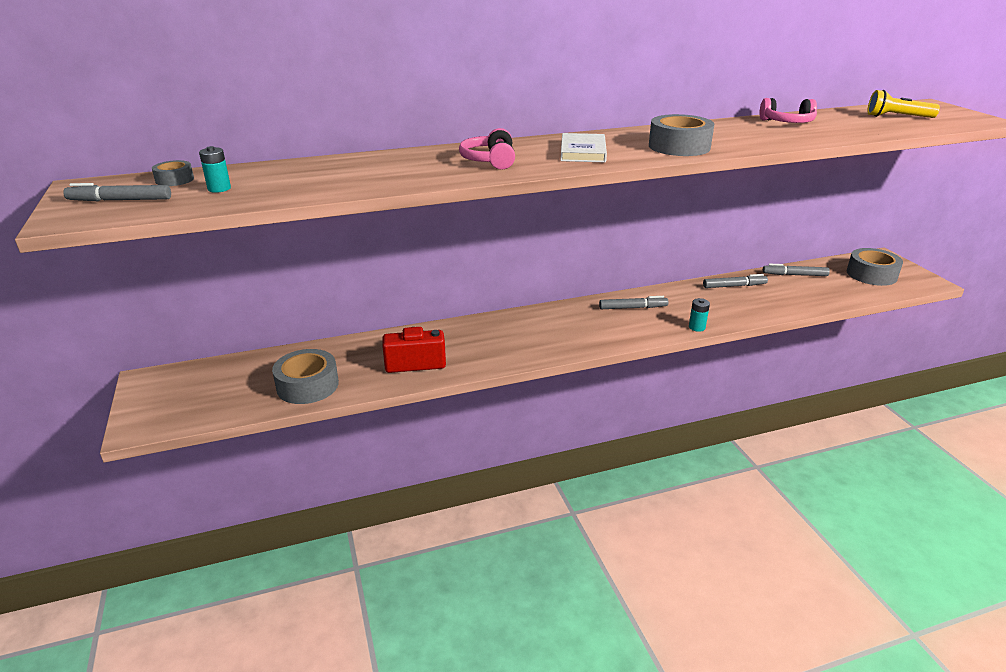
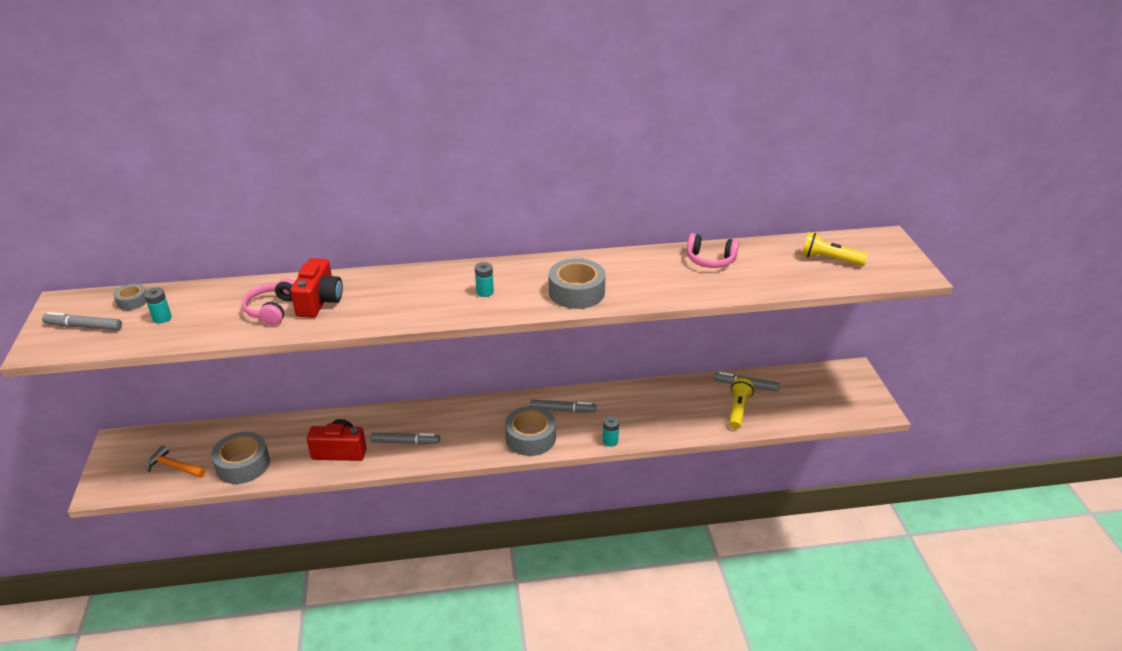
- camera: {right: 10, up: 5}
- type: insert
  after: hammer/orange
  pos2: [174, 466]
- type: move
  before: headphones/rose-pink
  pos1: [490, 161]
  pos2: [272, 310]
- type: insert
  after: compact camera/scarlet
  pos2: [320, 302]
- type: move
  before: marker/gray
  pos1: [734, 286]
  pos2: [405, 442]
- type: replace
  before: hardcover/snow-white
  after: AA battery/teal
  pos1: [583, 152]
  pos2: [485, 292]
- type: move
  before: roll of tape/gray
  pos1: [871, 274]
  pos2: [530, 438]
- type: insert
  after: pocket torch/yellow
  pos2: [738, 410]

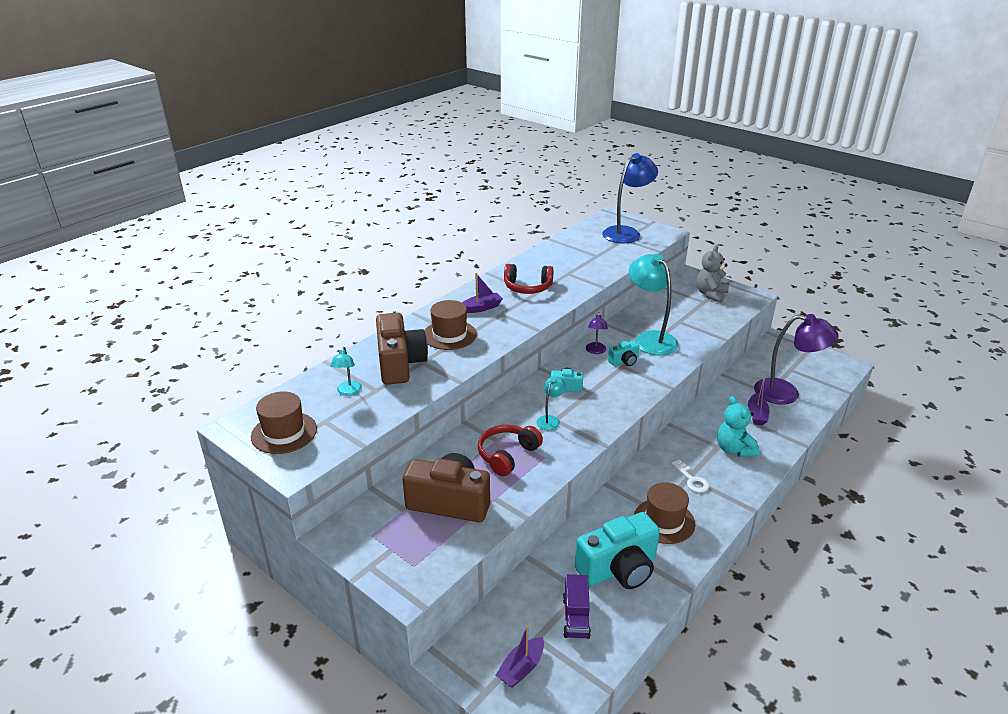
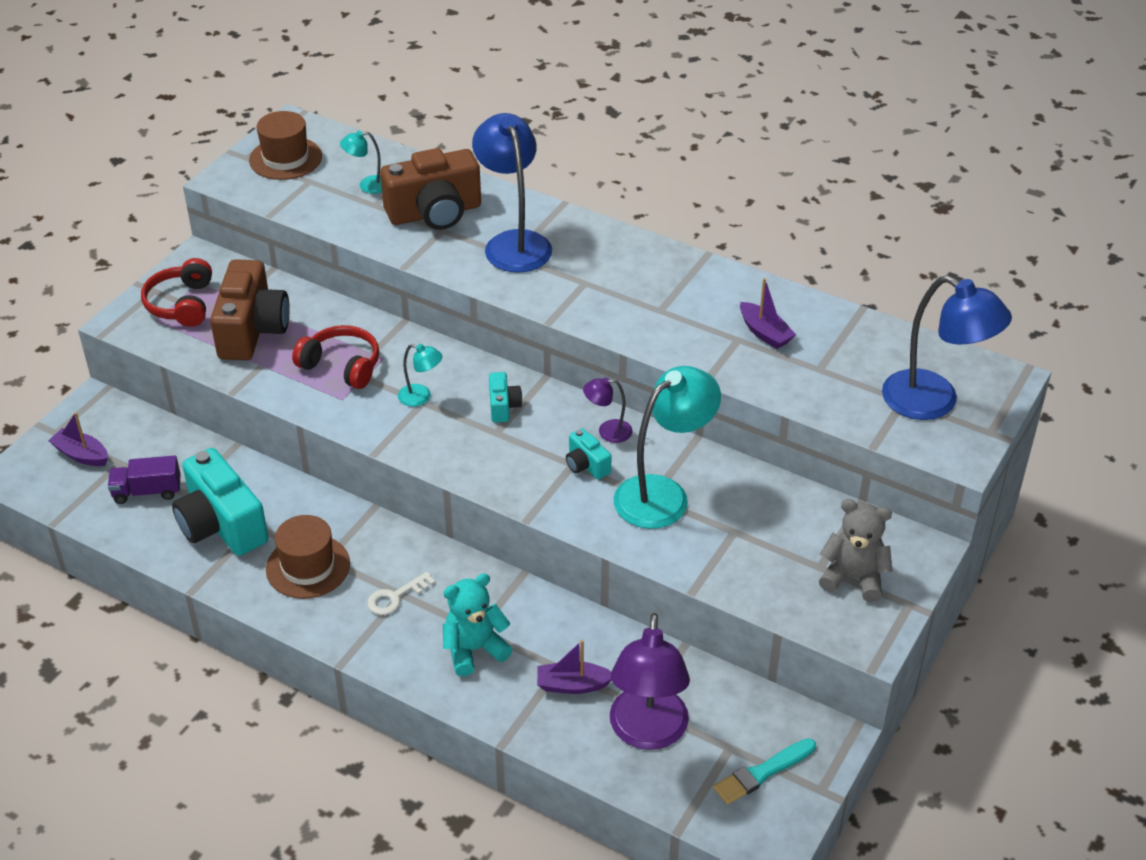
- camera: {right: 80, up: 10}
- type: move
  before: headphones/scarlet
  pos1: [527, 287]
  pos2: [181, 304]
- type: replace
  before: hat/dark brown
  after: reading lamp/royal blue
  pos1: [449, 335]
  pos2: [513, 243]
- type: insert
  after: brush/teal
  pos2: [762, 773]
- type: move
  before: sailboat/royal purple
  pos1: [481, 308]
  pos2: [764, 333]

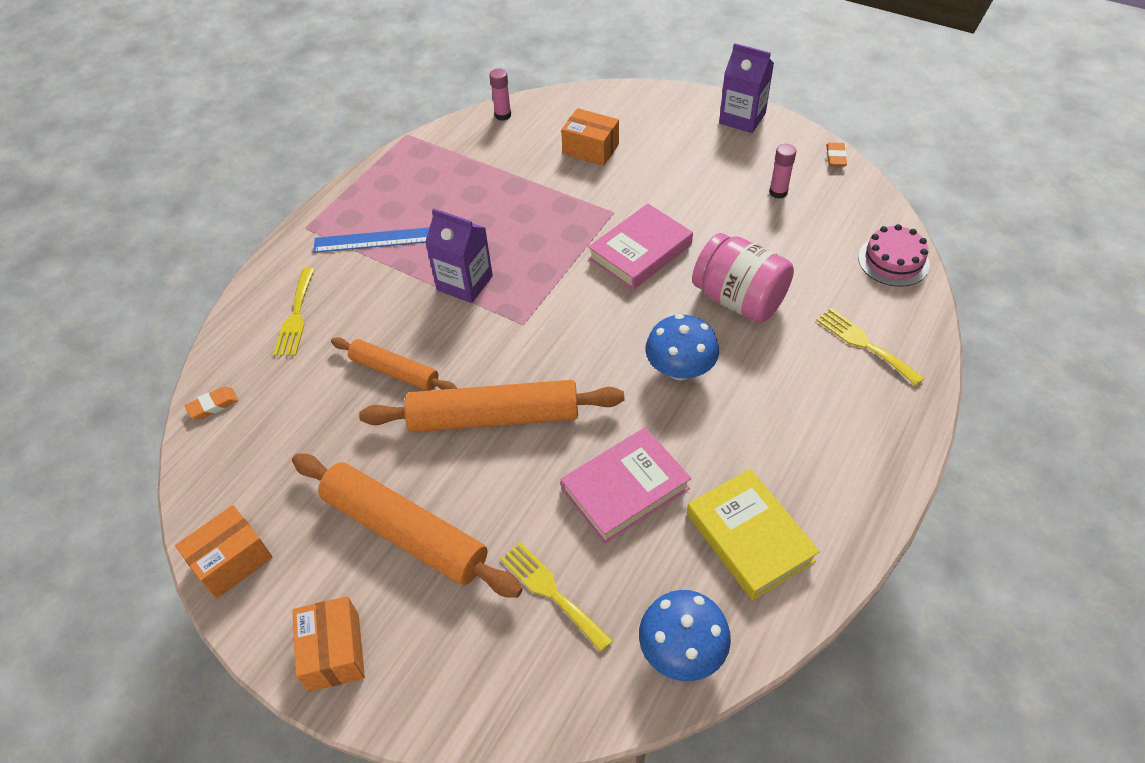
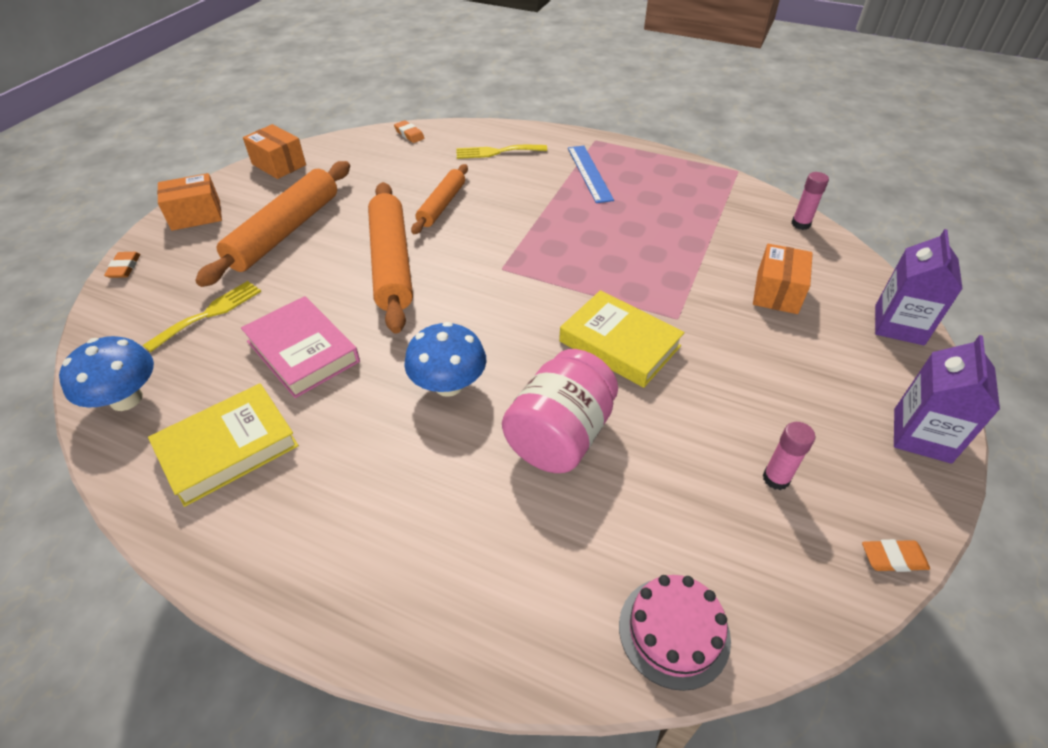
- camera: {right: 80, up: -5}
- type: insert
  after: pencil eraser/orange
  pos2: [124, 268]
- type: recolor
  before: hardcover/rose-pink
  after: hardcover/yellow
  pos1: [640, 252]
  pos2: [619, 344]
- type: move
  before: milk carton/royal purple
  pos1: [464, 283]
  pos2: [899, 325]
- type: delete
  before: table fork/yellow
  pos1: [864, 344]

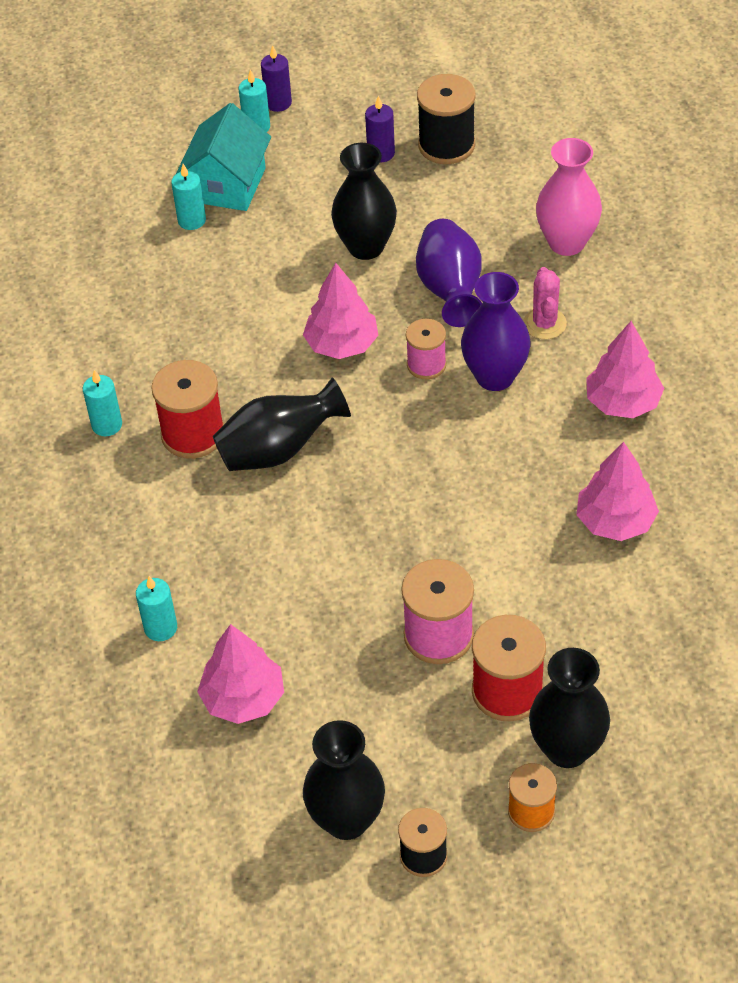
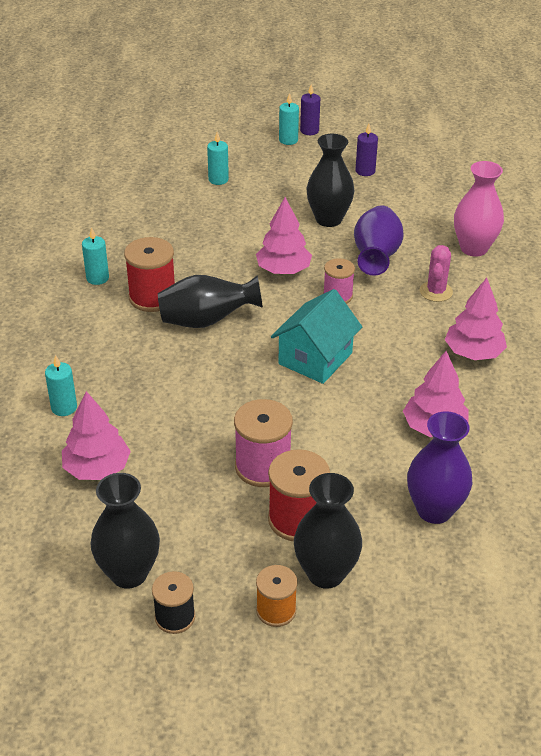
- camera: {right: 15, up: -10}
- type: move
  before: house/teal
  pos1: [228, 185]
  pos2: [315, 358]
- type: move
  before: tall vase/royal purple
  pos1: [495, 376]
  pos2: [434, 510]
- type: delete
  before: reel of thread/jet-black
  pos1: [446, 145]

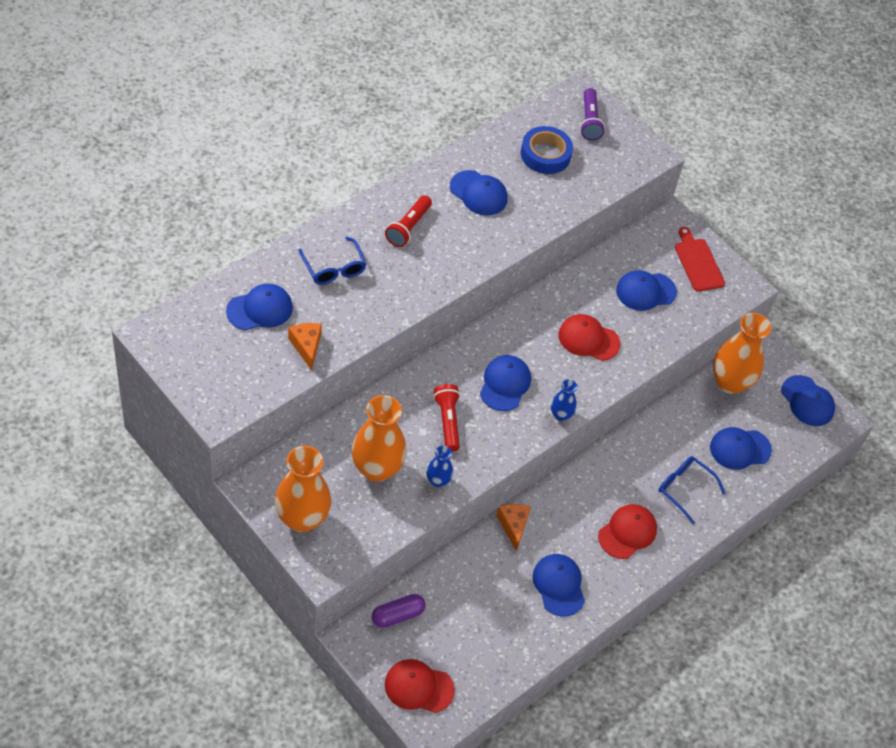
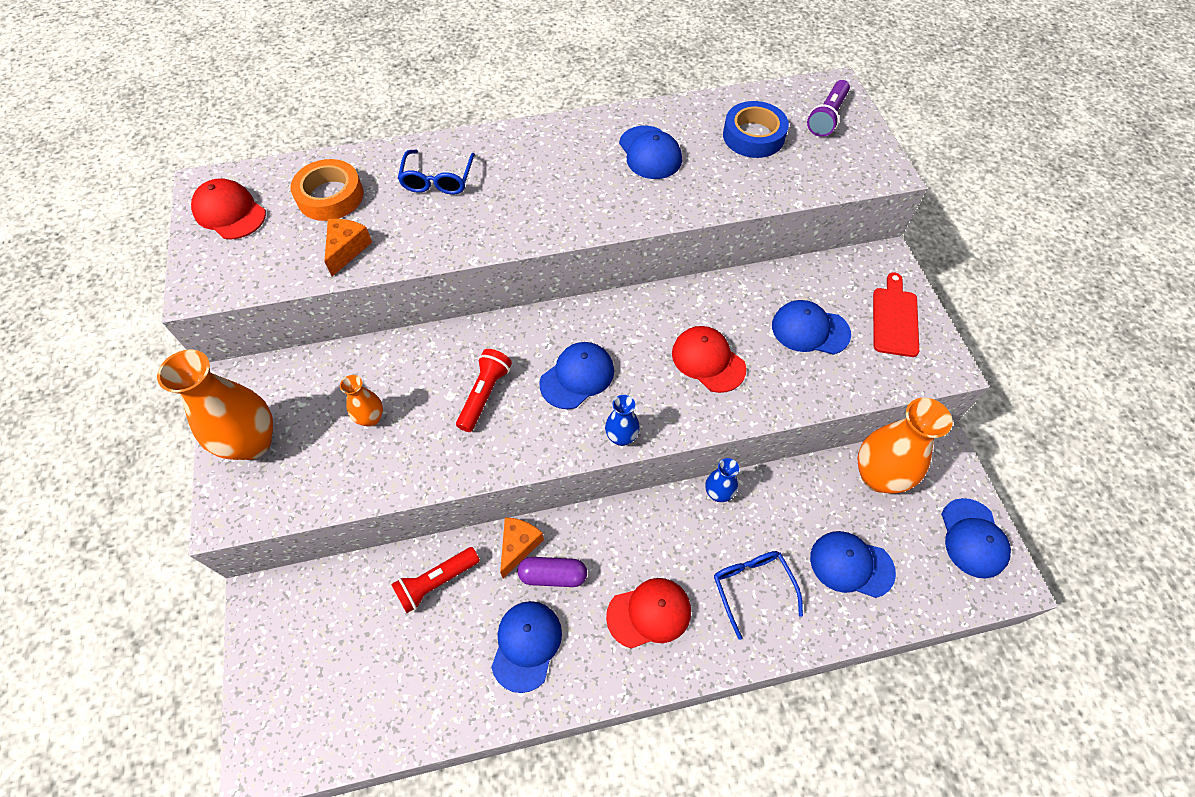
- camera: {right: 35, up: 5}
- type: move
  before: baseball cap/scarlet
  pos1: [418, 687]
  pos2: [230, 212]
- type: replace
  before: baseball cap/royal blue
  after: roll of tape/orange
  pos1: [260, 309]
  pos2: [330, 196]
- type: resize
  before: tall vase/orange
  pos1: [376, 468]
  pos2: [371, 418]
  scale: 0.5
- type: move
  before: pocket torch/scarlet
  pos1: [408, 227]
  pos2: [436, 582]
- type: move
  before: pill/royal purple
  pos1: [397, 615]
  pos2: [553, 575]
- type: move
  before: tall vase/royal blue
  pos1: [438, 480]
  pos2: [718, 493]

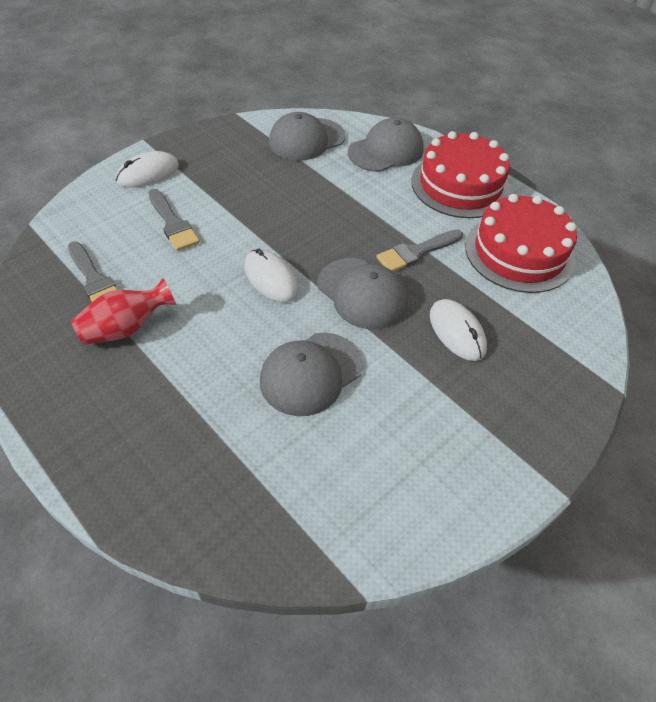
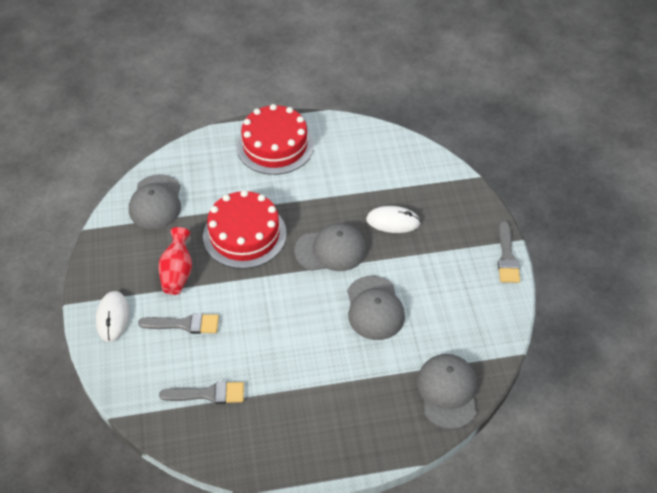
- camera: {right: -55, up: 0}
- type: move
  before: tall vase/scarlet
  pos1: [126, 328]
  pos2: [177, 272]
- type: move
  before: cake/scarlet
  pos1: [519, 252]
  pos2: [244, 234]
- type: move
  before: baseball cap/gray
  pos1: [386, 151]
  pos2: [447, 391]
- type: move
  before: brush/gray
  pos1: [416, 252]
  pos2: [507, 257]
- type: delete
  before: mouse/snow-white
  pos1: [271, 278]

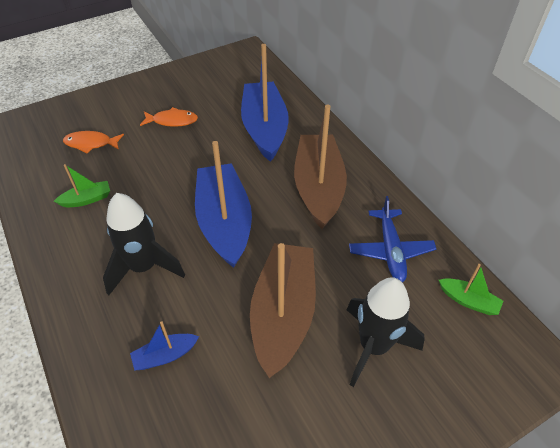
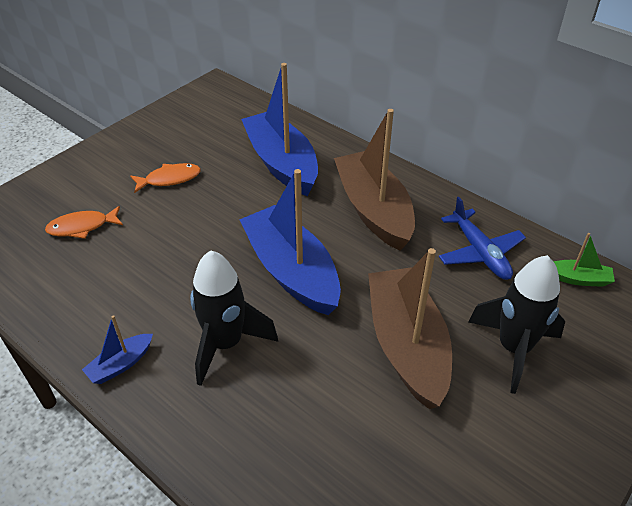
- camera: {right: -20, up: -5}
- type: move
  before: sailboat/royal blue
  pos1: [165, 355]
  pos2: [121, 364]
- type: delete
  before: sailboat/green
  pos1: [87, 199]

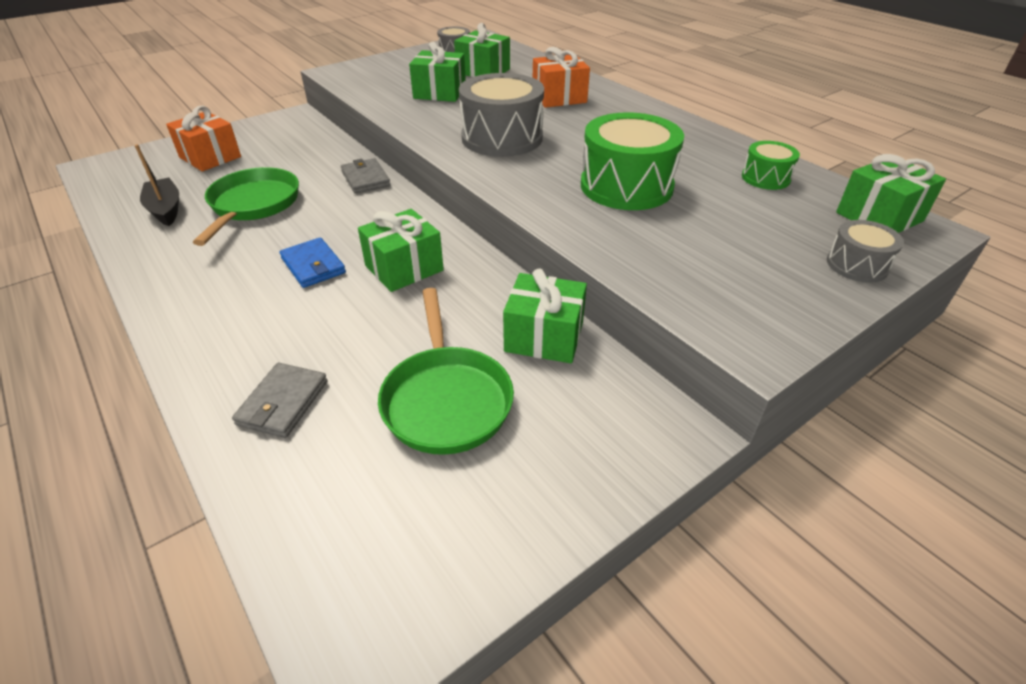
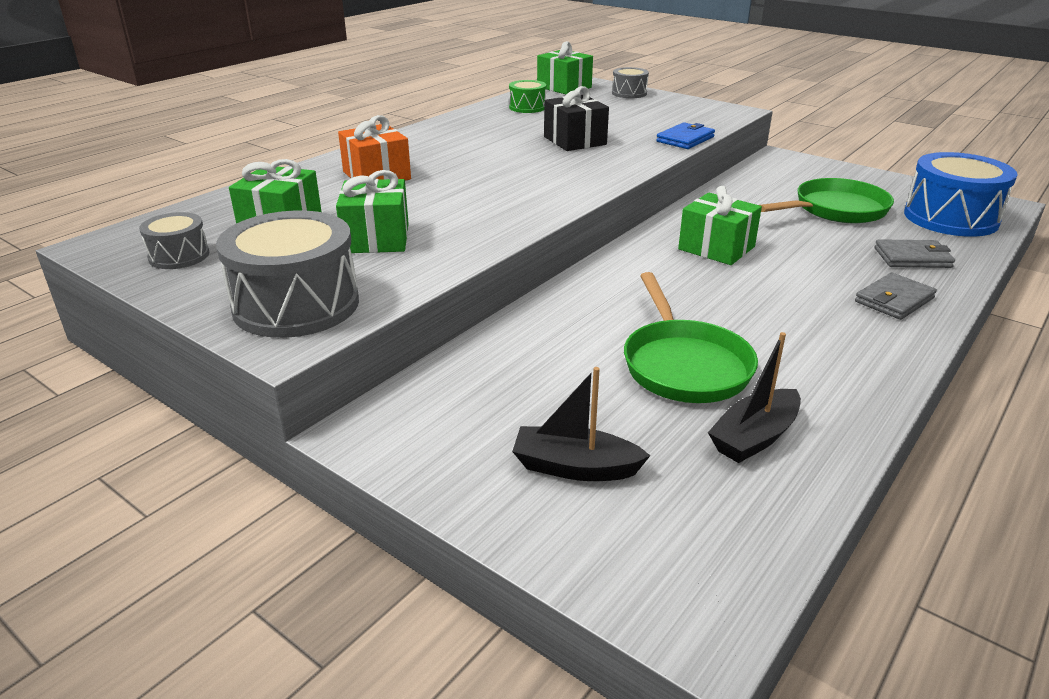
- camera: {right: -105, up: -10}
- type: move
  before: drum/gray
  pos1: [502, 138]
  pos2: [296, 305]
- type: replace
  before: wrapped gift/orange
  after: sailboat/jet-black
  pos1: [210, 157]
  pos2: [575, 467]
- type: replace
  before: drum/green
  after: wrapped gift/jet-black
  pos1: [626, 186]
  pos2: [575, 141]
- type: rotate
  before: frying pan/green
  pos1: [253, 205]
  pos2: [684, 365]
  turn: -90
- type: move
  before: billfold/royal blue
  pos1: [313, 266]
  pos2: [685, 139]
- type: move
  before: billfold/gray
  pos1: [365, 179]
  pos2: [894, 300]
- type: insert
  after: drum/royal blue
  pos2: [950, 218]
- type: delete
  before: wrapped gift/green
  pos1: [544, 337]

